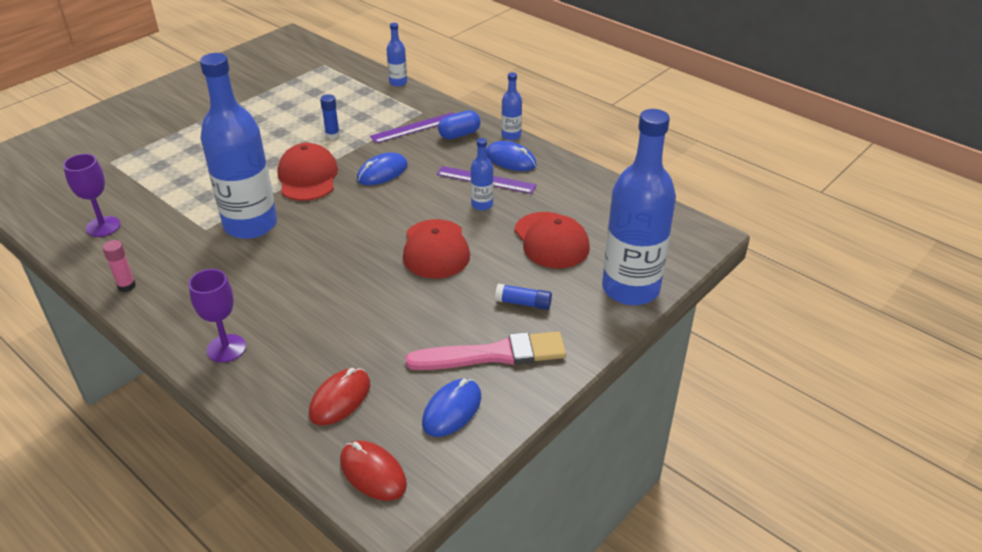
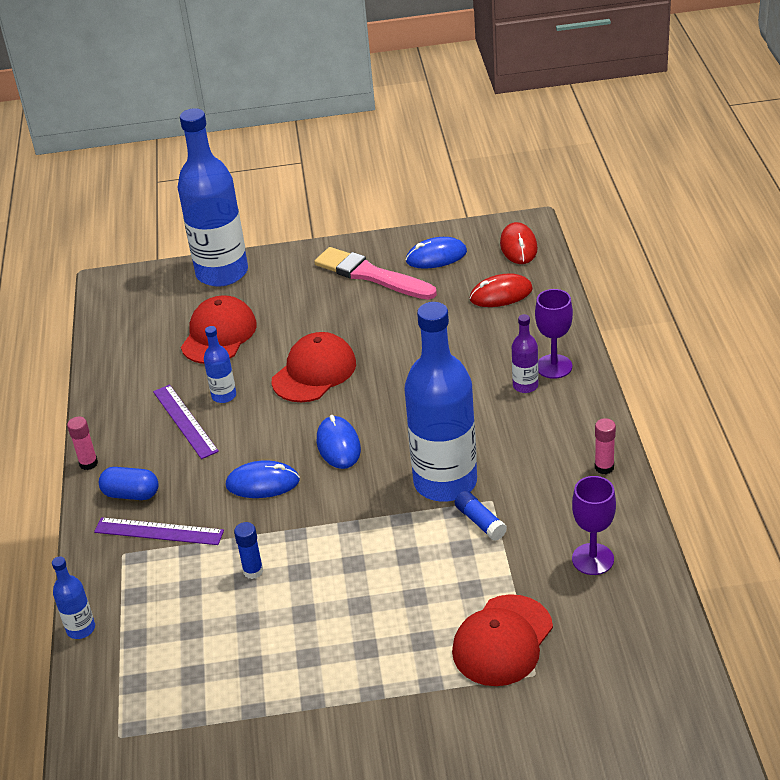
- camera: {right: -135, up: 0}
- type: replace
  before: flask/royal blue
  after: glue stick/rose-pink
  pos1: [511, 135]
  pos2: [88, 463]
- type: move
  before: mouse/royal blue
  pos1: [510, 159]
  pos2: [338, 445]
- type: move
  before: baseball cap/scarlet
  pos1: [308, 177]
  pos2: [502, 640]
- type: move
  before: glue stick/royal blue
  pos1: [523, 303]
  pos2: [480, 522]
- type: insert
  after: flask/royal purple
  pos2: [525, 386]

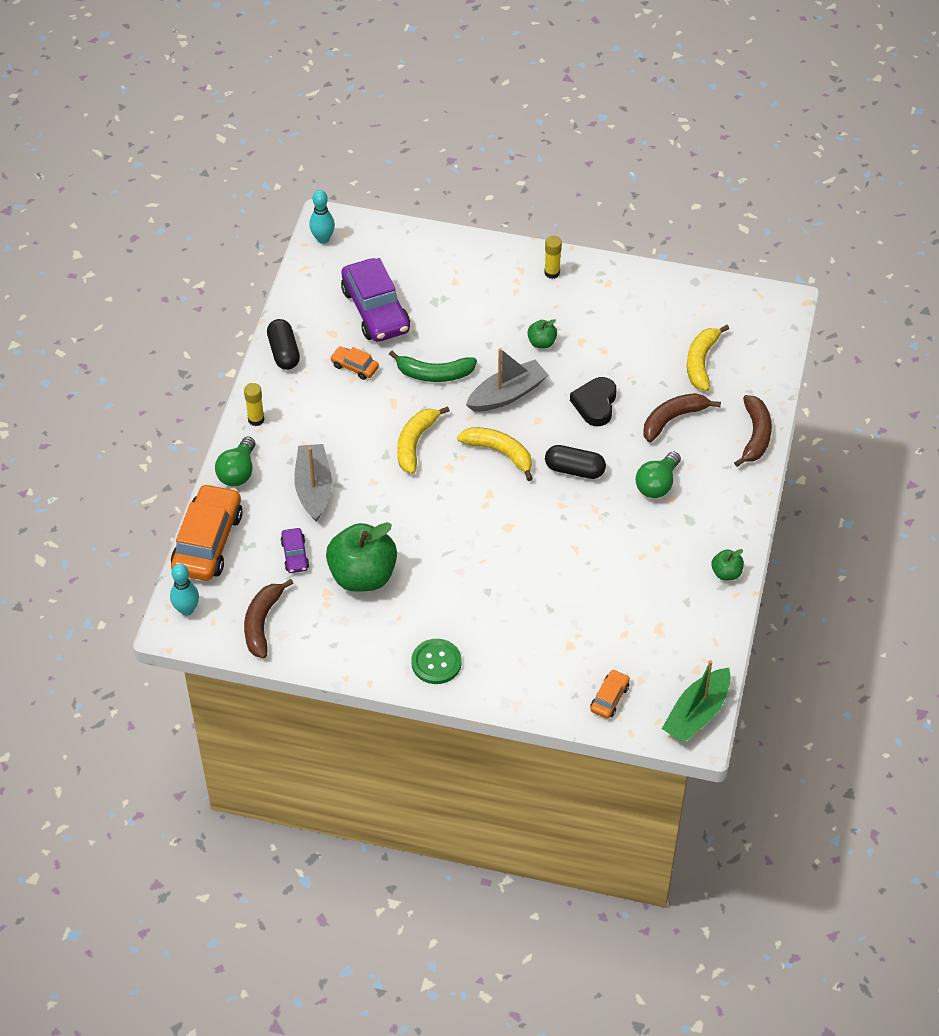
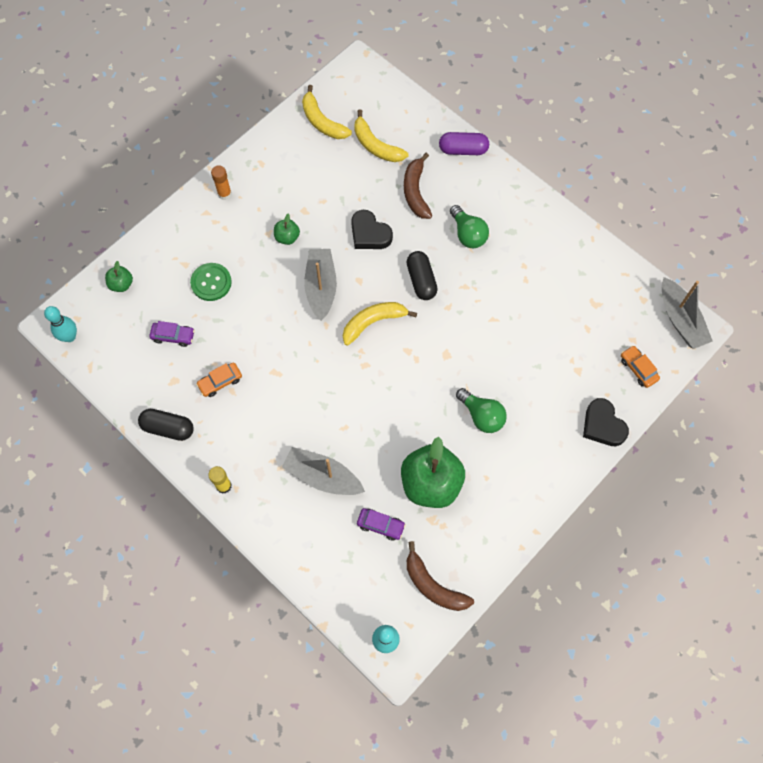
- camera: {right: -60, up: 15}
- type: move
  before: apple fruit/green
  pos1: [726, 573]
  pos2: [121, 284]
- type: resize
  before: toy car/royal purple
  pos1: [376, 310]
  pos2: [173, 336]
  scale: 0.47
- type: move
  before: button/green
  pos1: [436, 662]
  pos2: [211, 282]
- type: recolor
  before: glue stick/yellow
  after: glue stick/orange
  pos1: [552, 273]
  pos2: [224, 194]
- type: move
  before: toy banana/yellow
  pos1: [415, 443]
  pos2: [322, 121]
- type: rotate
  before: pill/jet-black
  pos1: [574, 469]
  pos2: [421, 280]
  turn: -60
- type: replace
  before: toy banana/dark brown
  after: pill/royal purple
  pos1: [755, 436]
  pos2: [463, 150]
- type: move
  before: bulb/green
  pos1: [238, 472]
  pos2: [481, 416]
- type: insert
  after: heart/jet-black
  pos2: [603, 425]
- type: recolor
  before: sailboat/green
  after: sailboat/gray
  pos1: [697, 714]
  pos2: [680, 320]
- type: delete
  before: toy car/orange
  pos1: [207, 542]
- type: delete
  before: toy banana/green
  pos1: [434, 373]

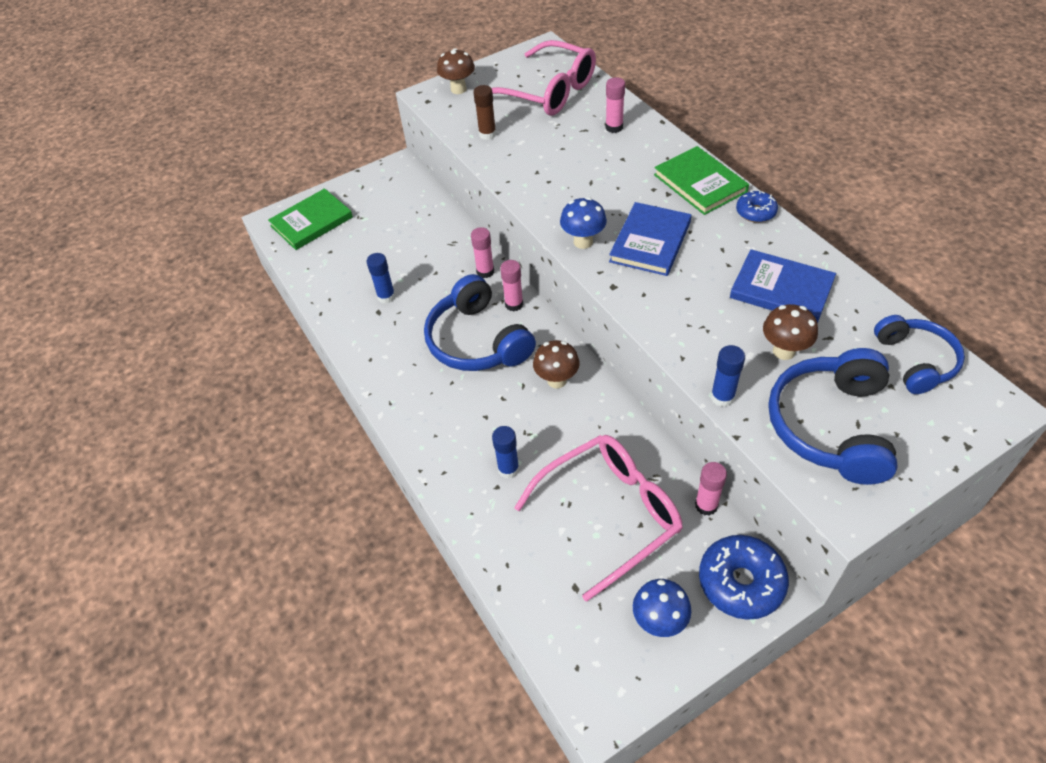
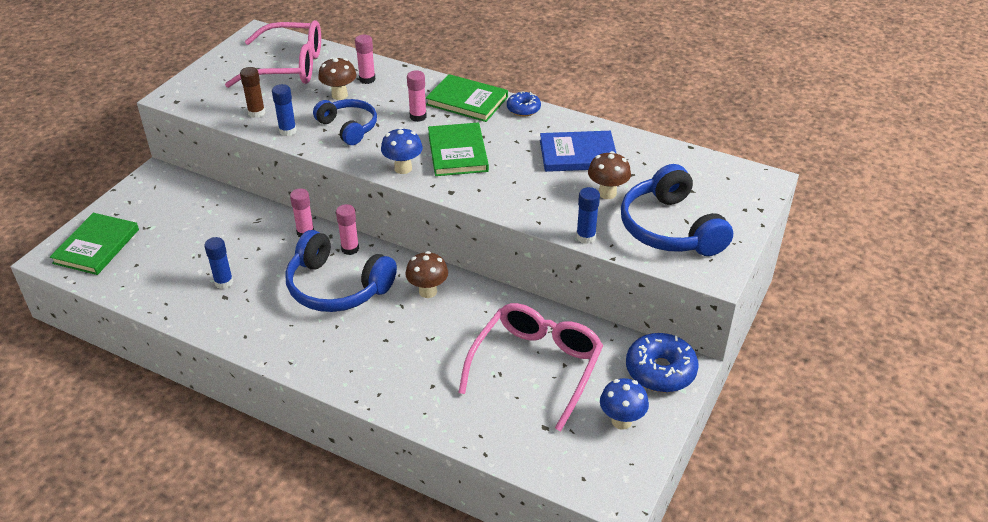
- camera: {right: -35, up: -10}
- type: move
  before: glue stick/royal blue
  pos1: [508, 469]
  pos2: [287, 131]
- type: move
  before: headphones/royal blue
  pos1: [915, 361]
  pos2: [348, 127]
- type: move
  before: toadstool/dark brown
  pos1: [458, 89]
  pos2: [339, 95]
- type: move
  before: glue stick/rose-pink
  pos1: [706, 505]
  pos2: [418, 116]
- type: recolor
  before: hardcover/royal blue
  after: hardcover/green
  pos1: [650, 242]
  pos2: [457, 152]

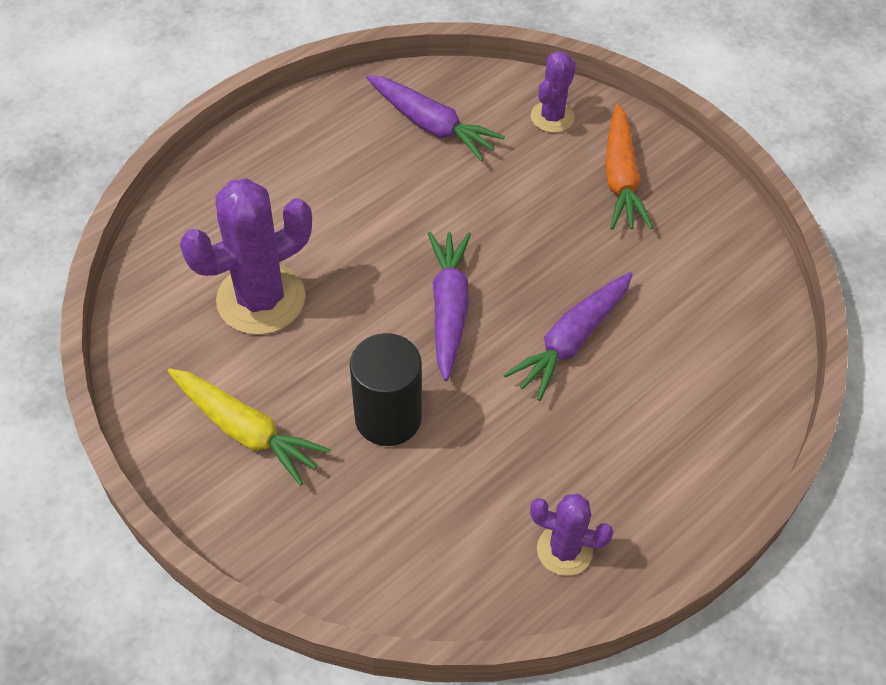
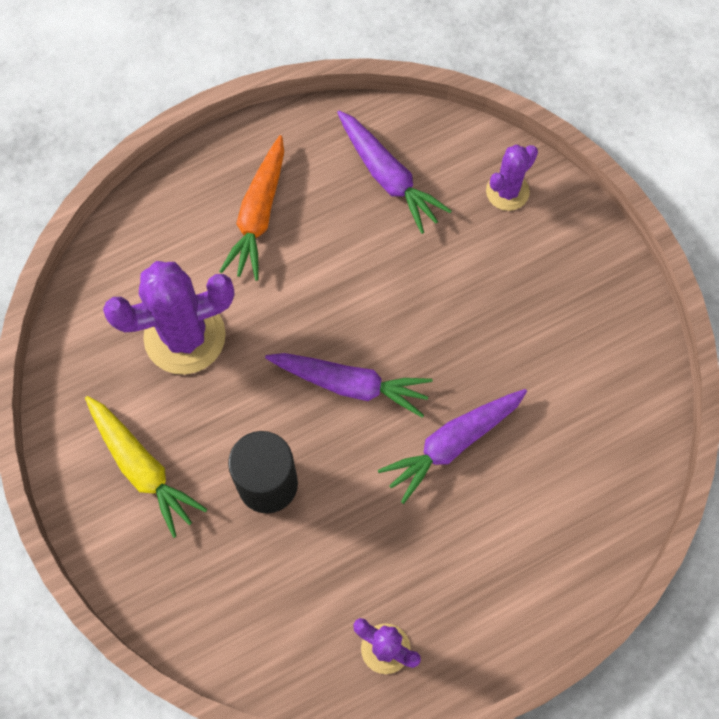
- camera: {right: 15, up: 15}
- type: move
  before: toy carrot/orange
  pos1: [621, 178]
  pos2: [258, 215]
- type: rotate
  before: toy carrot/royal purple
  pos1: [449, 309]
  pos2: [350, 384]
  turn: 90

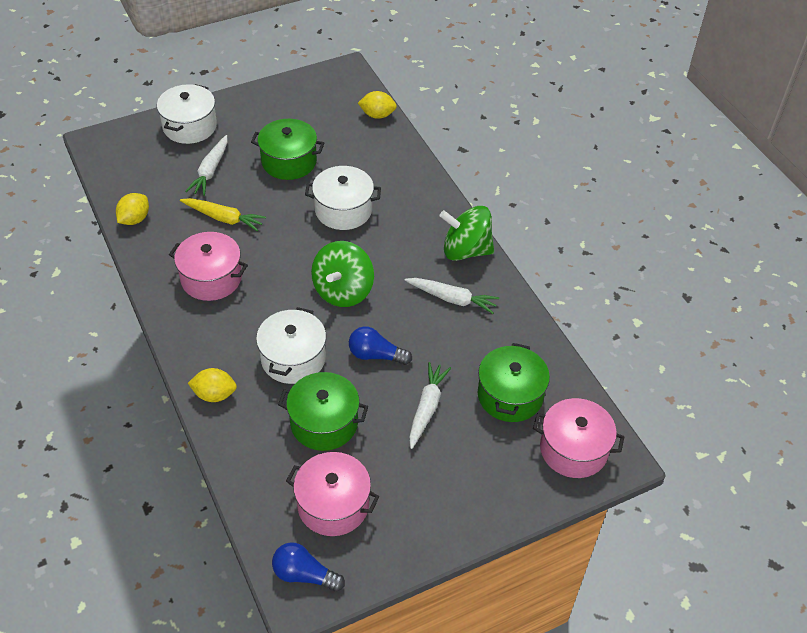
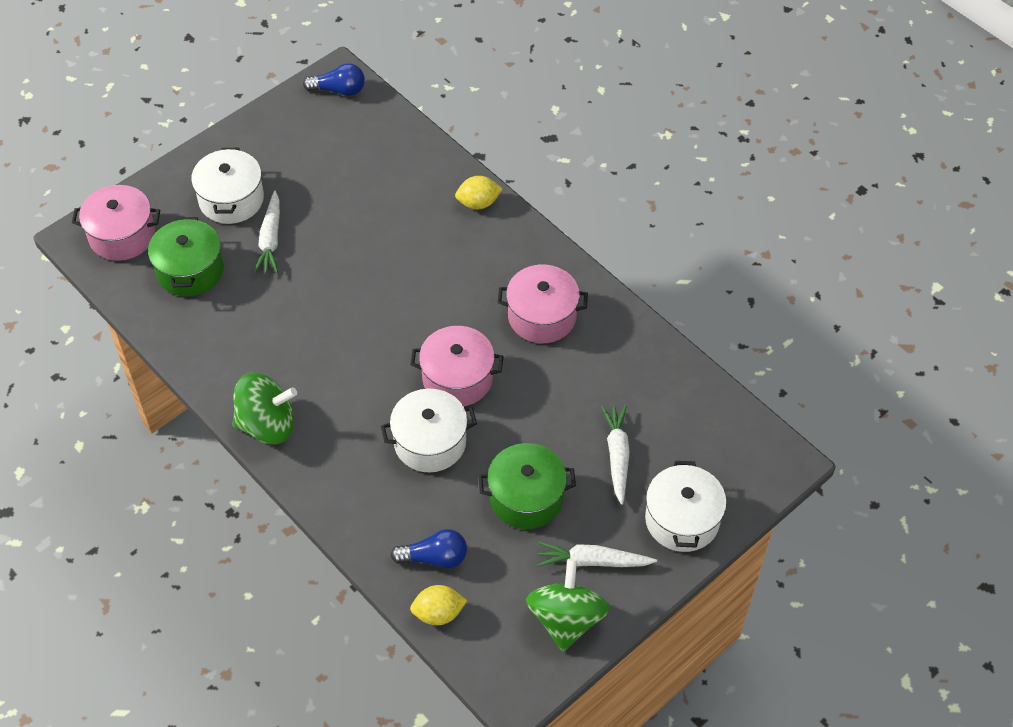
- camera: {right: 165, up: 5}
- type: move
  before: stockpot/snow-white
  pos1: [293, 358]
  pos2: [231, 199]
- type: move
  before: bulb/royal blue
  pos1: [376, 355]
  pos2: [434, 558]
- type: move
  before: stockpot/rose-pink
  pos1: [333, 505]
  pos2: [457, 378]
- type: move
  before: toy top/green
  pos1: [343, 291]
  pos2: [566, 619]
- type: move
  before: toy carrot/snow-white
  pos1: [452, 299]
  pos2: [593, 561]
- type: delete
  before: citrus fruit/yellow
  pos1: [134, 219]
- type: delete
  before: toy carrot/yellow
  pos1: [223, 218]
- type: delete
  before: stockpot/green
  pos1: [324, 423]

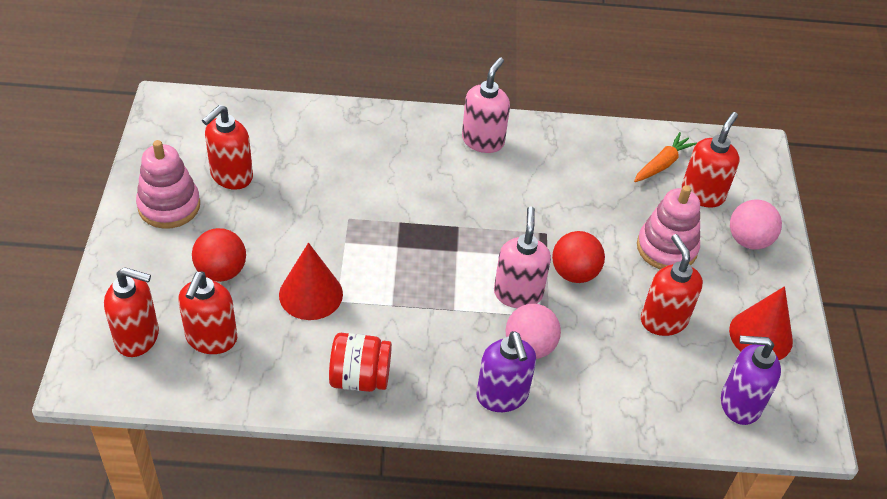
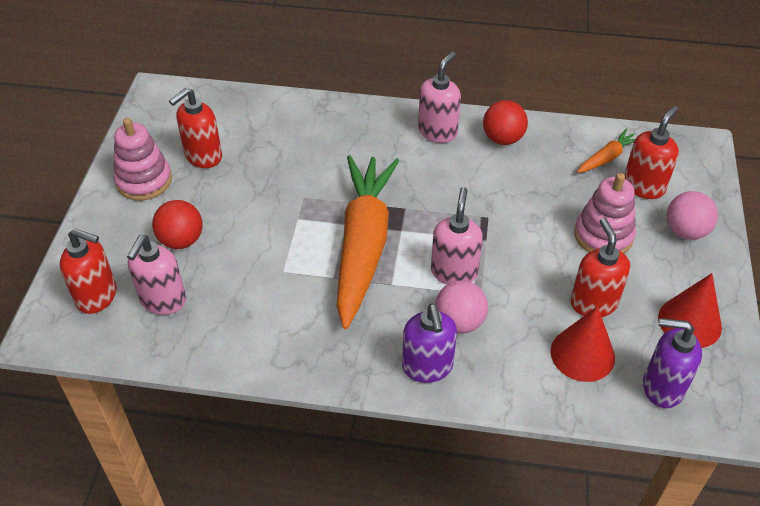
- camera: {right: 10, up: 0}
- type: recolor
  before: soap dispenser/scarlet
  after: soap dispenser/rose-pink
  pos1: [211, 339]
  pos2: [163, 301]
- type: insert
  after: toy carrot/orange
  pos2: [363, 245]
- type: move
  before: ball/scarlet
  pos1: [574, 273]
  pos2: [503, 139]
- type: move
  before: cone/scarlet
  pos1: [311, 294]
  pos2: [582, 354]
- type: delete
  before: preserve jar/scarlet
  pos1: [360, 377]

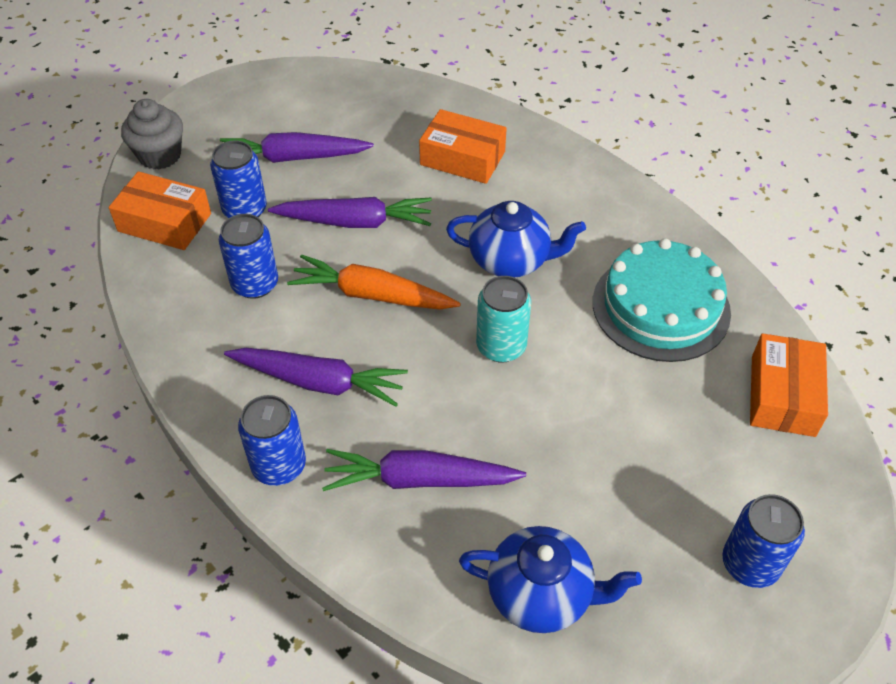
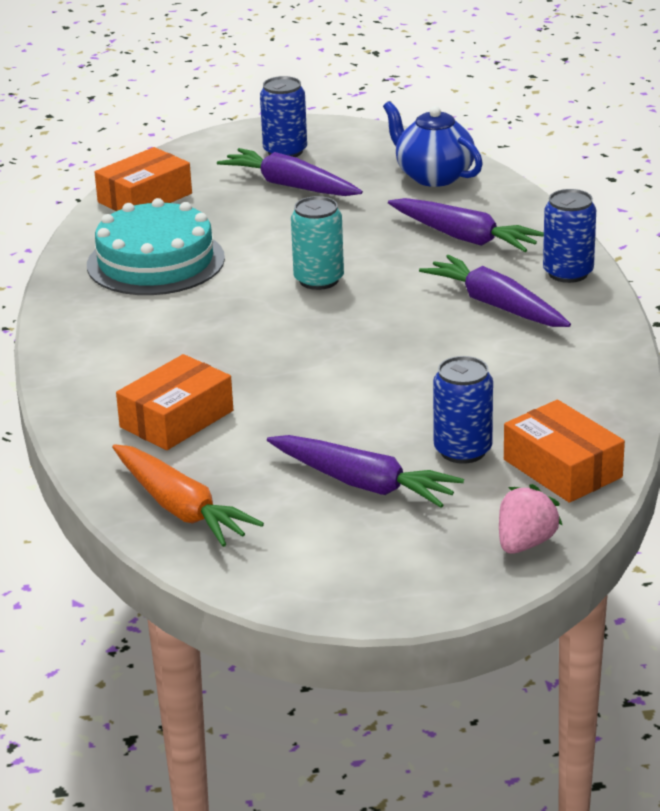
- camera: {right: -145, up: -20}
- type: move
  before: toy carrot/orange
  pos1: [372, 295]
  pos2: [180, 508]
- type: rotate
  before: box/orange
  pos1: [462, 158]
  pos2: [176, 419]
  turn: 75
- type: move
  before: toy carrot/royal purple
  pos1: [355, 222]
  pos2: [290, 186]
- type: replace
  before: muffin/gray
  after: toy strawberry/rose-pink
  pos1: [160, 155]
  pos2: [525, 543]
- type: delete
  before: soda can/royal blue
  pos1: [255, 284]
- type: delete
  before: teapot/royal blue
  pos1: [511, 260]

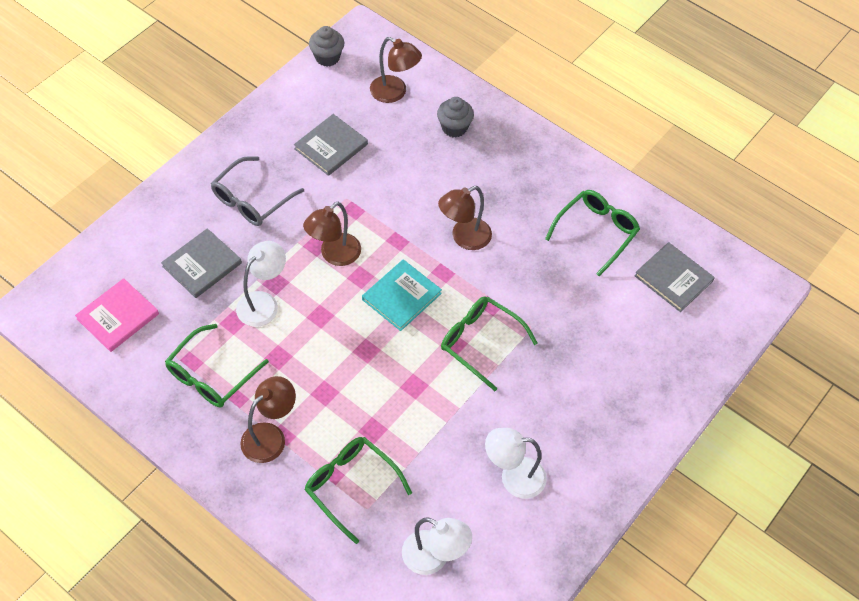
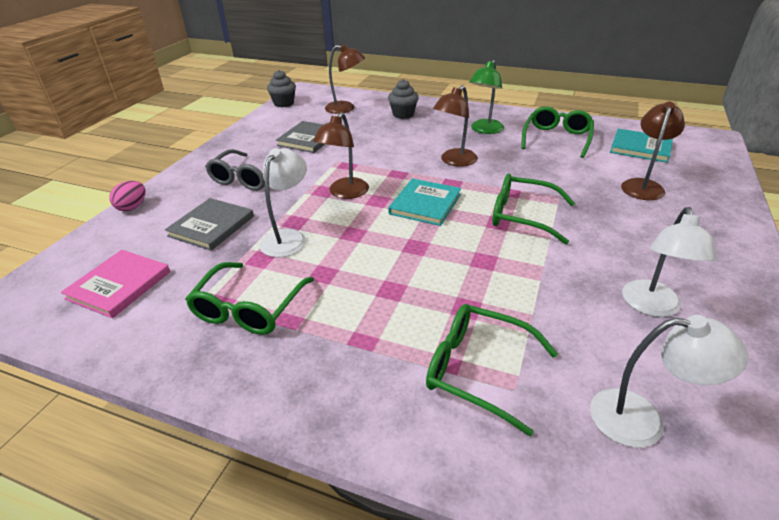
- camera: {right: -15, up: -20}
- type: insert
  after: egg shape/rose-pink
  pos2: [132, 207]
- type: insert
  after: reading lamp/green
  pos2: [484, 130]
- type: recolor
  before: hardcover/gray
  after: hardcover/teal
  pos1: [673, 278]
  pos2: [640, 148]
- type: move
  before: reading lamp/dark brown
  pos1: [270, 436]
  pos2: [643, 185]
- type: rotate
  before: reading lamp/snow-white
  pos1: [513, 477]
  pos2: [652, 307]
  turn: -60

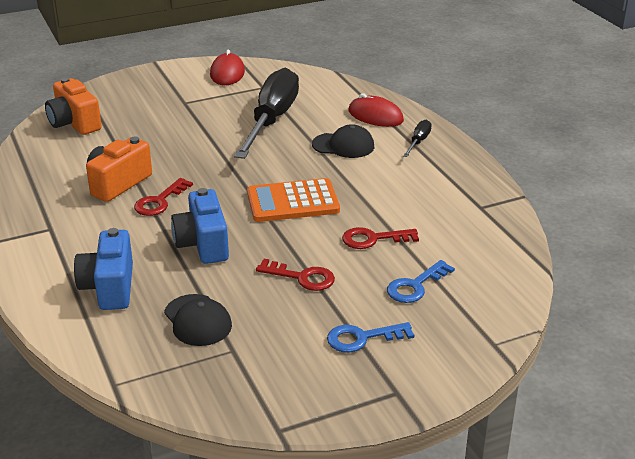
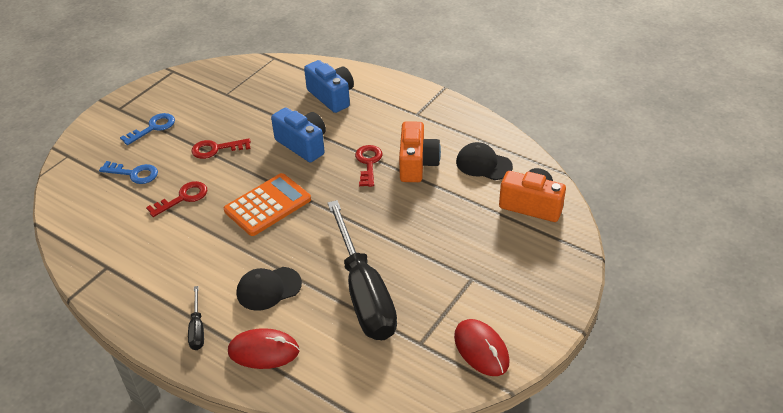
- camera: {right: 150, up: 10}
- type: rotate
  before: key/royal blue
  pos1: [415, 286]
  pos2: [134, 173]
  turn: 90
- type: move
  before: baseball cap/jet-black
  pos1: [197, 320]
  pos2: [483, 164]

